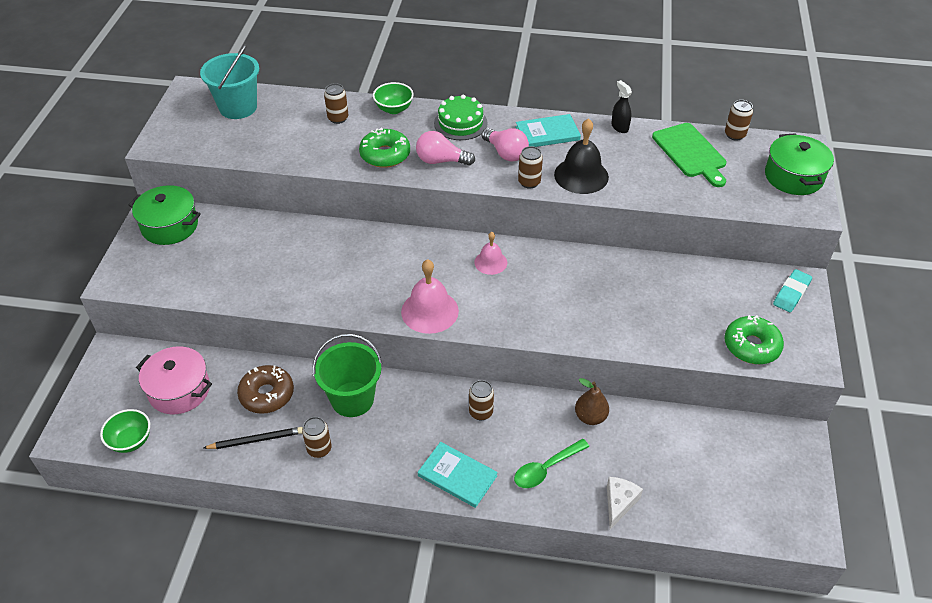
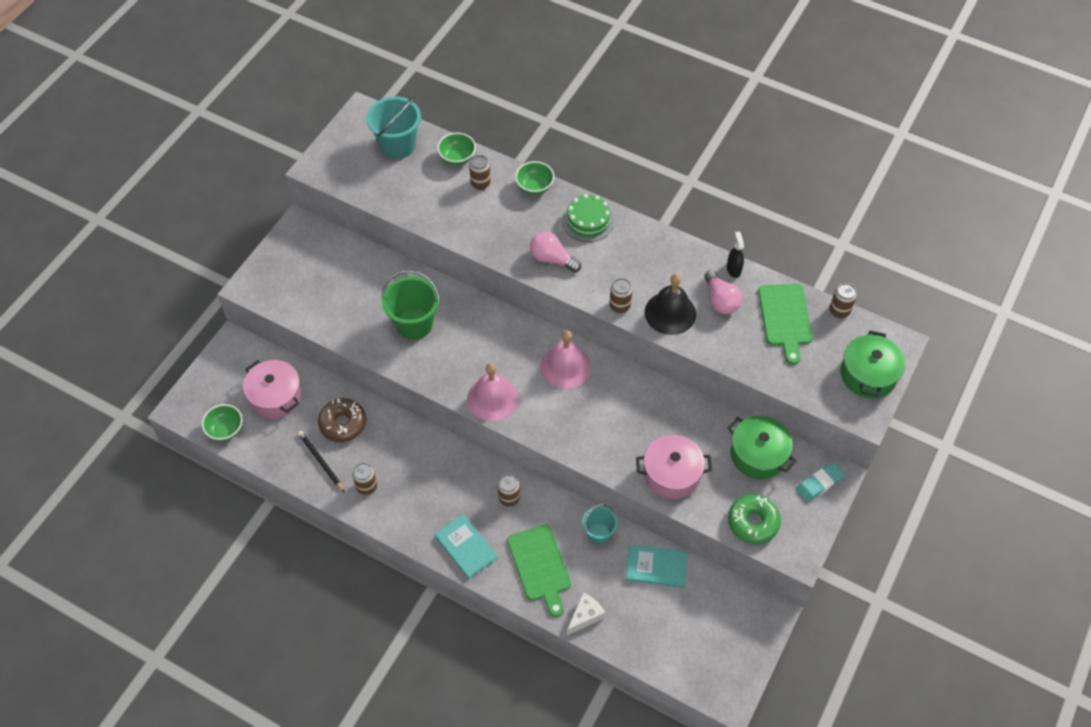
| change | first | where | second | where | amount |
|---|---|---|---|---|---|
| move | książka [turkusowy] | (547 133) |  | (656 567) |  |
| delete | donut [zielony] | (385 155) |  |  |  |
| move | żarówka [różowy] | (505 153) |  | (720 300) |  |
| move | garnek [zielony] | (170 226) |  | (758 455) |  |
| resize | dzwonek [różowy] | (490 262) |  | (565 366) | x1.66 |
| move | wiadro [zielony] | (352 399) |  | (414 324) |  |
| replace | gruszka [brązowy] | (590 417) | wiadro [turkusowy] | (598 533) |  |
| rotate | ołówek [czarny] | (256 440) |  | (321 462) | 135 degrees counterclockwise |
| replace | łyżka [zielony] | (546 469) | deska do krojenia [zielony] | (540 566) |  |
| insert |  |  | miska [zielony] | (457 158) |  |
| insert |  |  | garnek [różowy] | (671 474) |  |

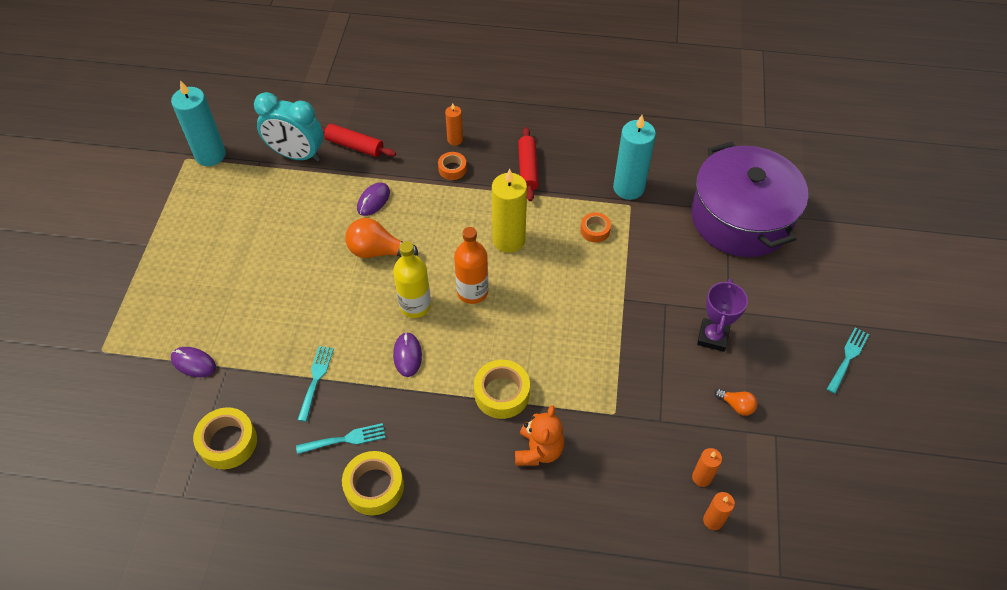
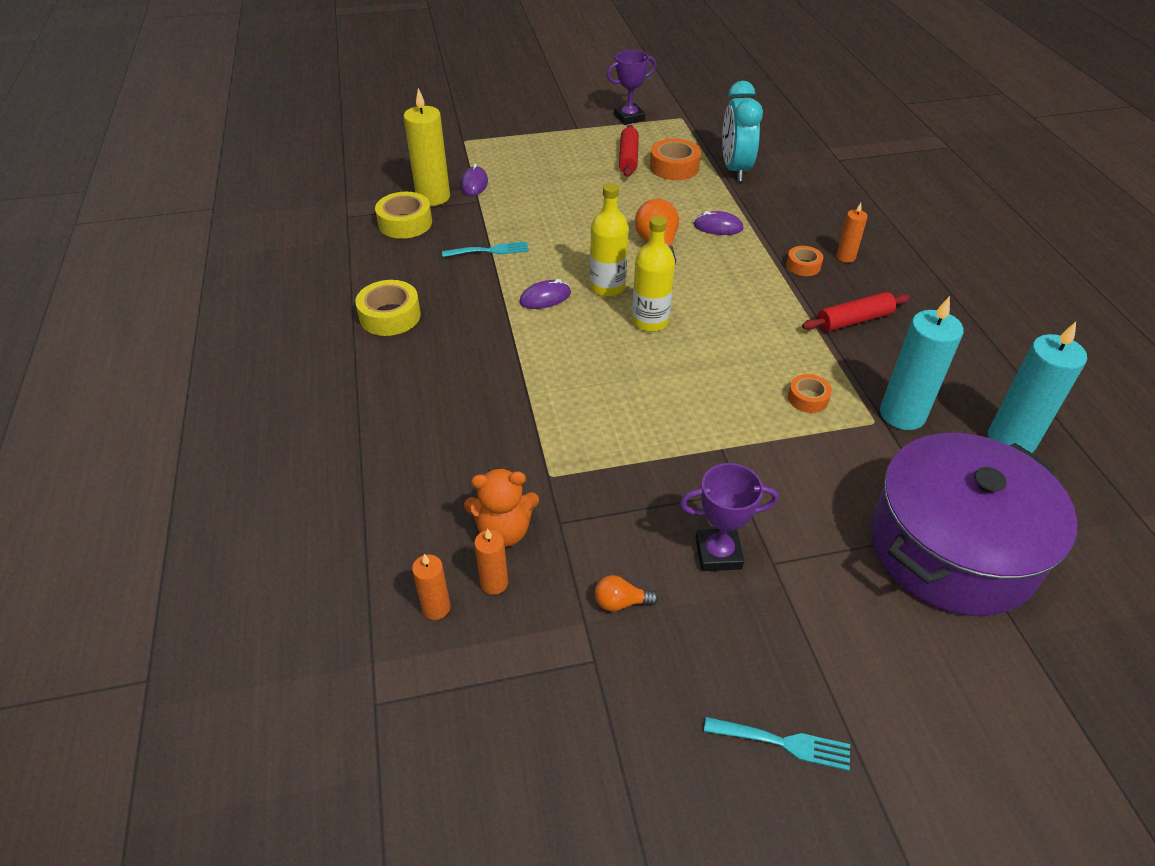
| change | first | where | second | where | amount |
|---|---|---|---|---|---|
| move | świeca [turkusowy] | (210 155) |  | (1011 440) |  |
| move | wałek do ciasta [czerwony] | (354 146) |  | (628 158) |  |
| move | świeca [żółty] | (508 240) |  | (433 197) |  |
| recolor | butelka [pomarańczowy] | (472 292) | butelka [żółty] | (650 321) |  |
| delete | taśma klejąca [żółty] | (502 393) |  |  |  |
| rotate | żarówka [pomarańczowy] | (736 405) |  | (621 602) | 75 degrees clockwise |
| move | miś [pomarańczowy] | (538 450) |  | (504 531) |  |
| delete | widelec [turkusowy] | (345 439) |  |  |  |
| insert |  |  | puchar [fioletowy] | (629 118) |  |
| insert |  |  | taśma klejąca [pomarańczowy] | (674 167) |  |

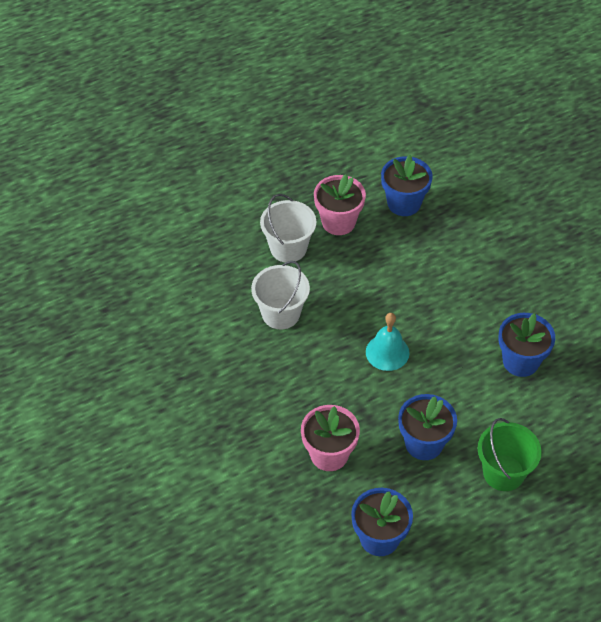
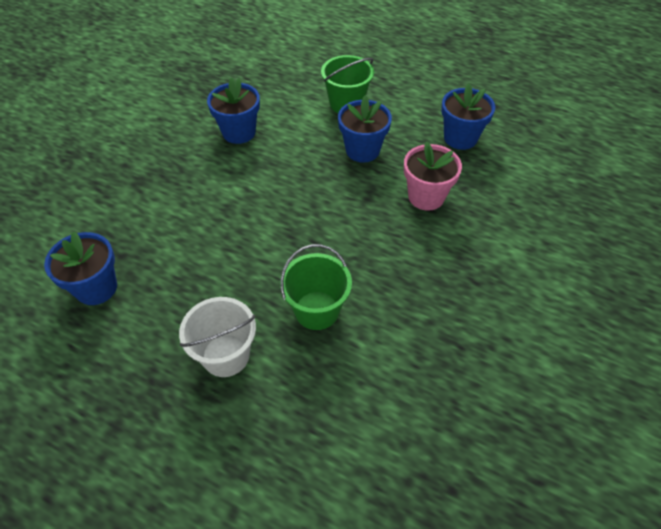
| change | first | where | second | where | amount |
|---|---|---|---|---|---|
| delete | doniczka [różowy] | (338 222) |  |  |  |
| recolor | wiadro [biały] | (281 314) | wiadro [zielony] | (317 310) |  |
| delete | dzwonek [turkusowy] | (387 352) |  |  |  |

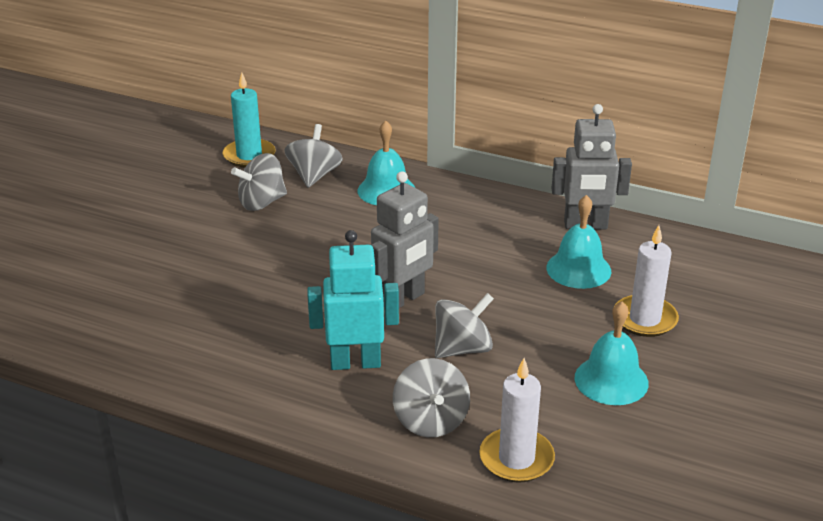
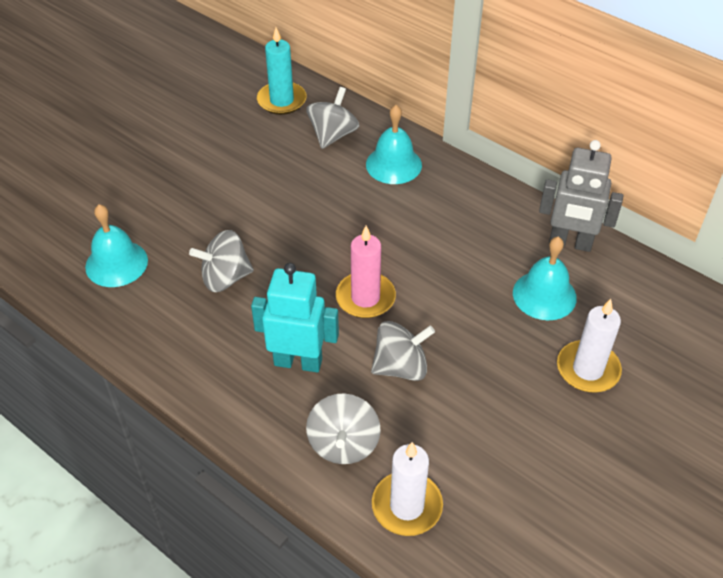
| change | first | where | second | where | amount |
|---|---|---|---|---|---|
| move | bączek [szary] | (262 202) |  | (225 278) |  |
| replace | robot [szary] | (403 299) | świeca [różowy] | (365 298) |  |
| move | dzwonek [turkusowy] | (611 380) |  | (116 263) |  |

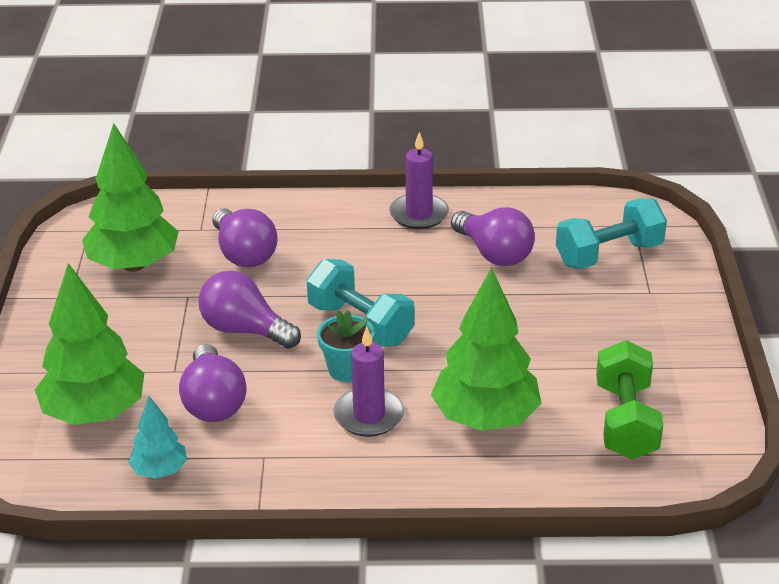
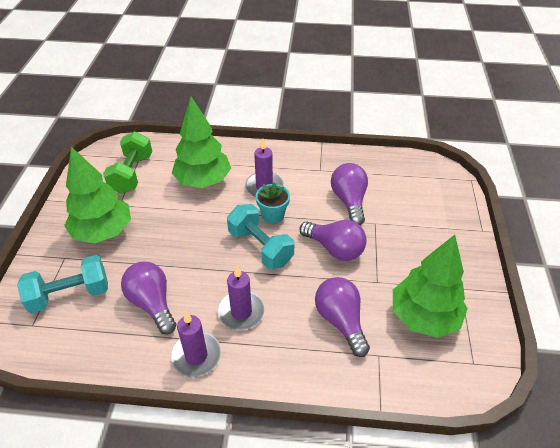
| change | first | where | second | where | amount |
|---|---|---|---|---|---|
| move | drzewko [zielony] | (95 413) |  | (103 232) |  |
| delete | drzewko [turkusowy] | (159 471) |  |  |  |
| insert |  |  | świeca [fioletowy] | (241 312) |  |

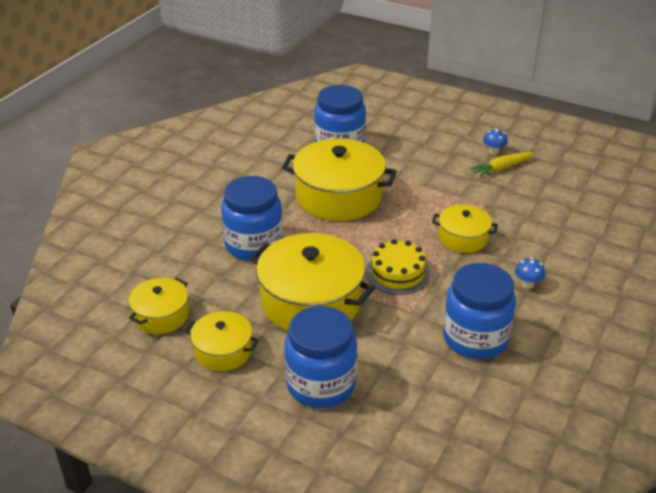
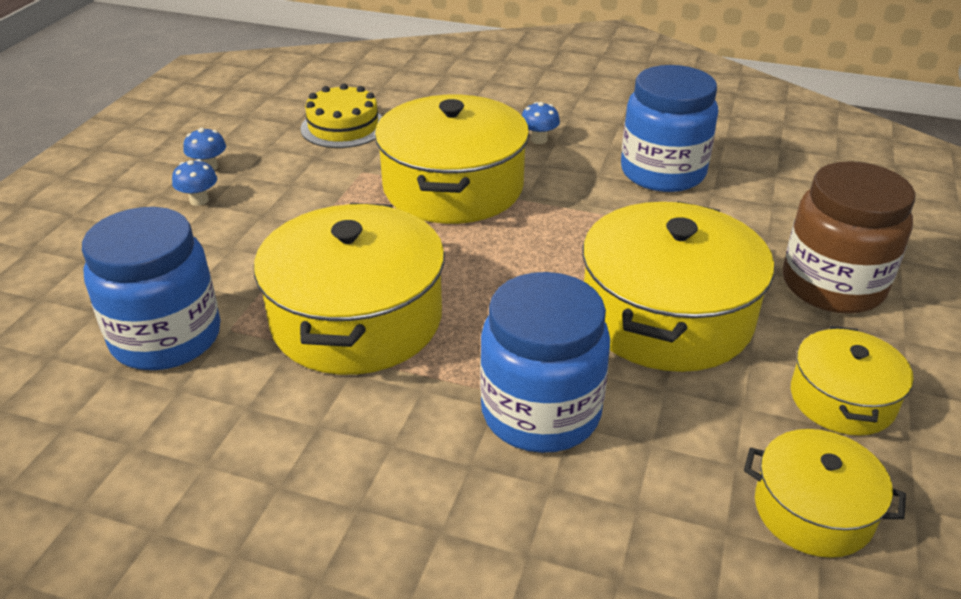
| change | first | where | second | where | amount |
|---|---|---|---|---|---|
| delete | marchewka [żółty] | (501 168) |  |  |  |
| resize | garnek [żółty] | (463 238) |  | (453 187) | x1.85 |
| move | tort [żółty] | (397 273) |  | (343 127) |  |
| recolor | słoik [niebieski] | (321 384) | słoik [brązowy] | (832 285) |  |
| insert |  |  | grzyb [niebieski] | (199 200) |  |

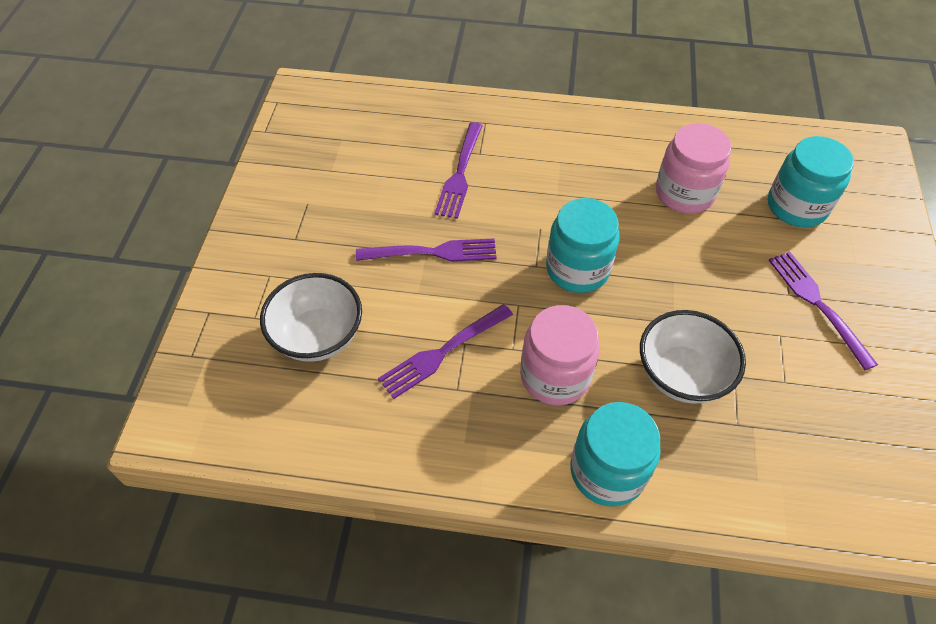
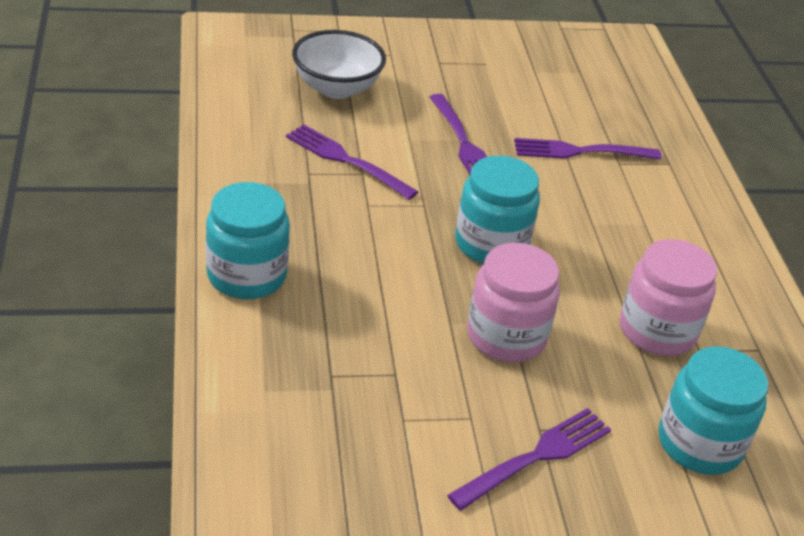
| change | first | where | second | where | amount |
|---|---|---|---|---|---|
| move | słoik [różowy] | (555 376) |  | (506 336) |  |
| delete | miska [biały] | (681 375) |  |  |  |

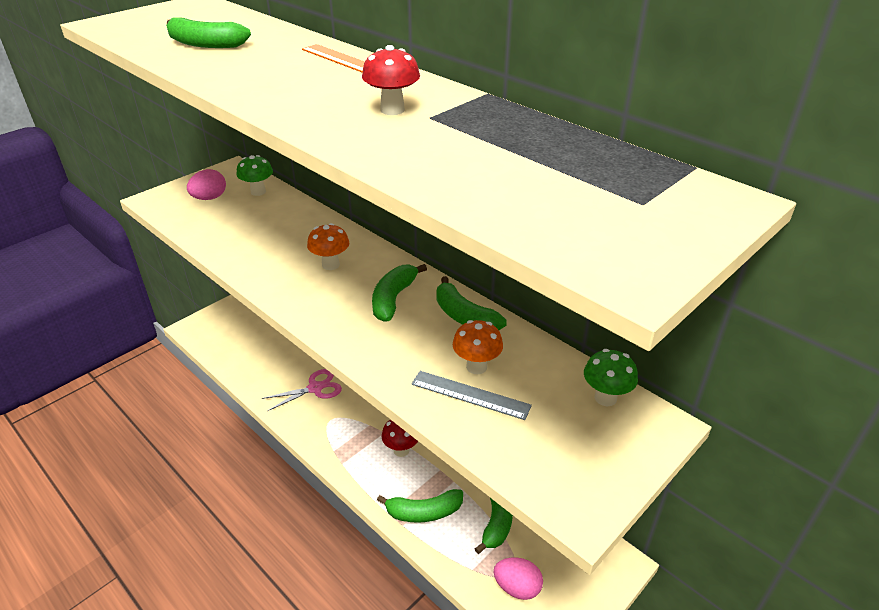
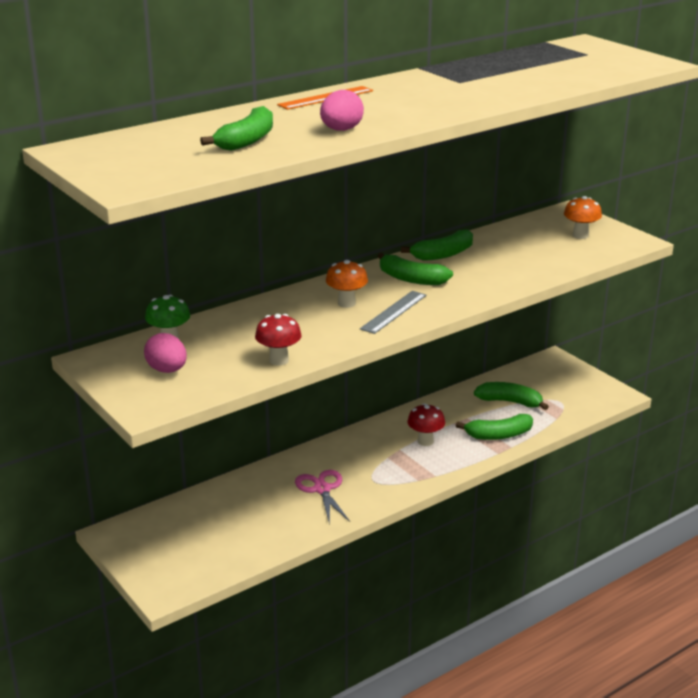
| change | first | where | second | where | amount |
|---|---|---|---|---|---|
| move | grzyb [czerwony] | (392 110) |  | (279 360) |  |
| move | grzyb [pomarańczowy] | (476 367) |  | (580 235) |  |
| delete | grzyb [zielony] | (605 398) |  |  |  |
| move | linijka [szary] | (470 395) |  | (394 312) |  |
| rotate | banan [zielony] | (424 512) |  | (498 435) | 75 degrees clockwise |
| move | jajko [różowy] | (517 587) |  | (341 130) |  |

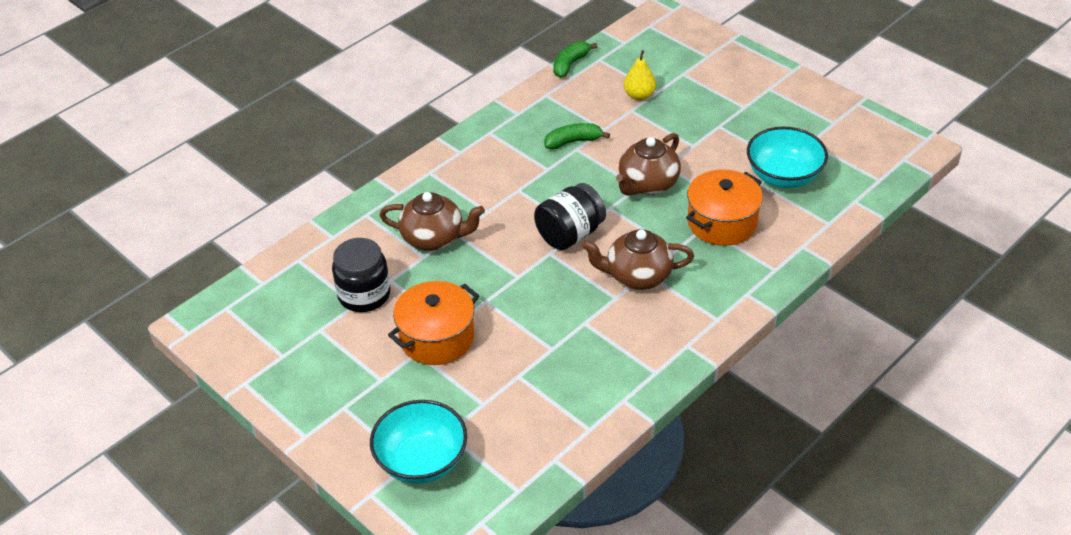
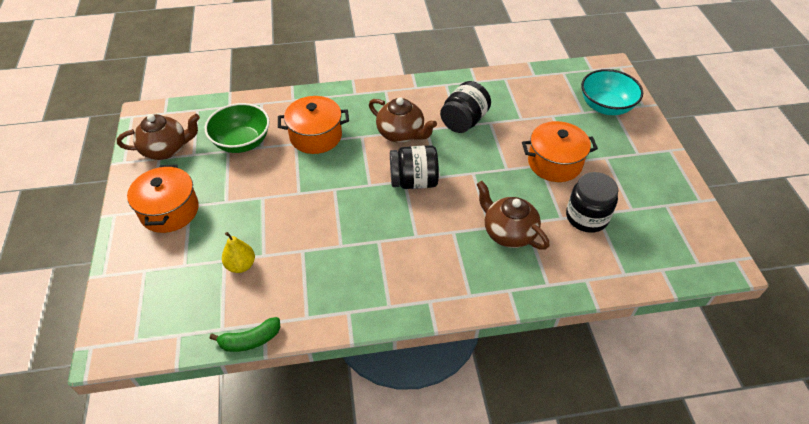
| change | first | where | second | where | amount |
|---|---|---|---|---|---|
| delete | banan [zielony] | (573 142) |  |  |  |
| recolor | miska [turkusowy] | (783 176) | miska [zielony] | (242 142) |  |
| move | imbryk [brązowy] | (647 184) |  | (166 149) |  |
| insert |  |  | słoik [czarny] | (464 121) |  |
| insert |  |  | garnek [pomarańczowy] | (169 211) |  |

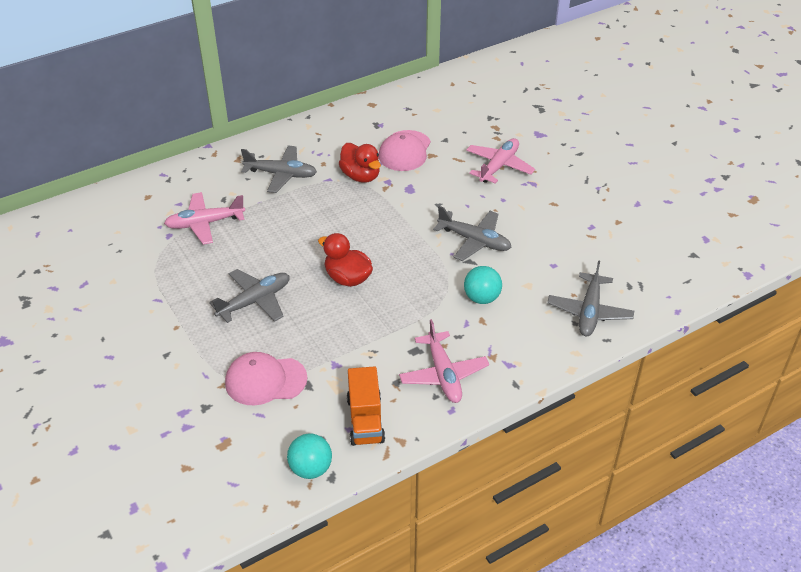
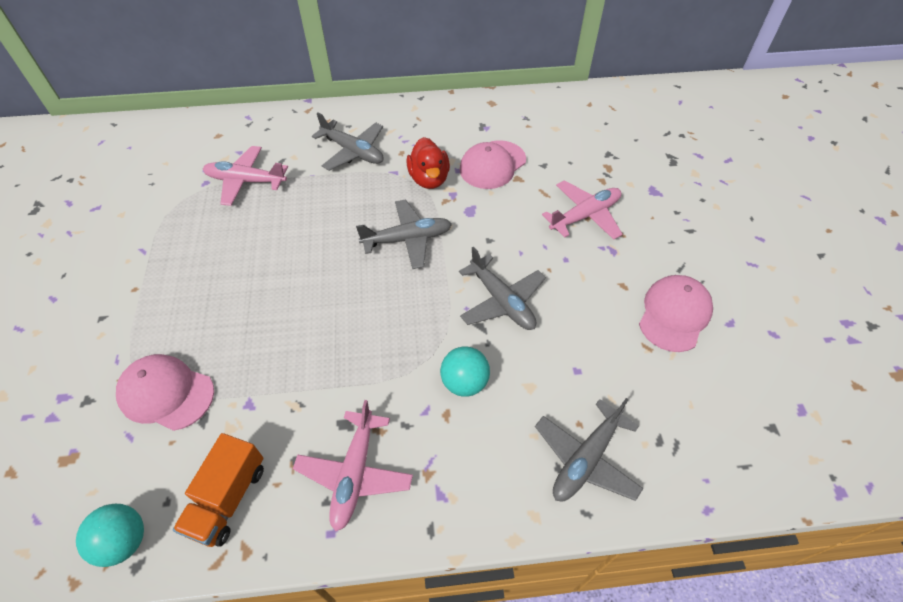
| change | first | where | second | where | amount |
|---|---|---|---|---|---|
| delete | kaczka [czerwony] | (347 278) |  |  |  |
| move | samolot [szary] | (255 301) |  | (407 239) |  |
| insert |  |  | czapka [różowy] | (674 314) |  |

